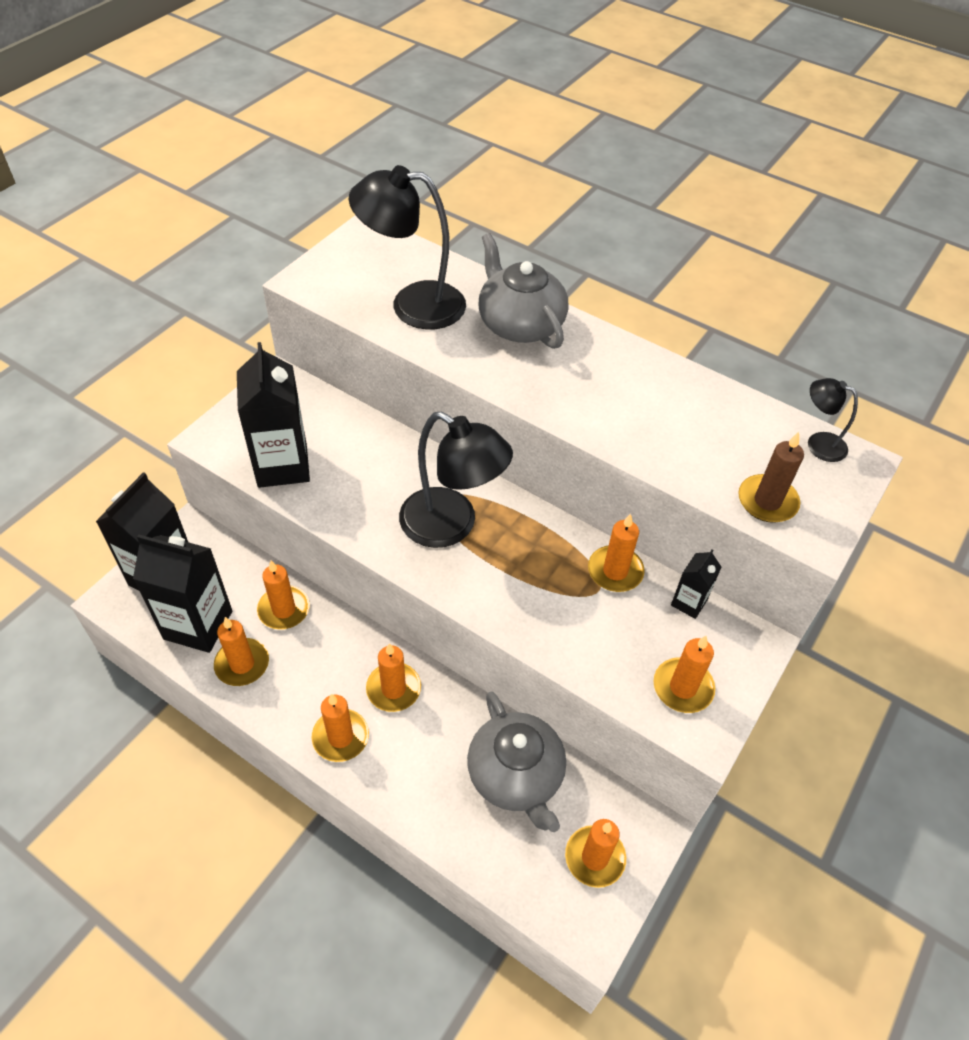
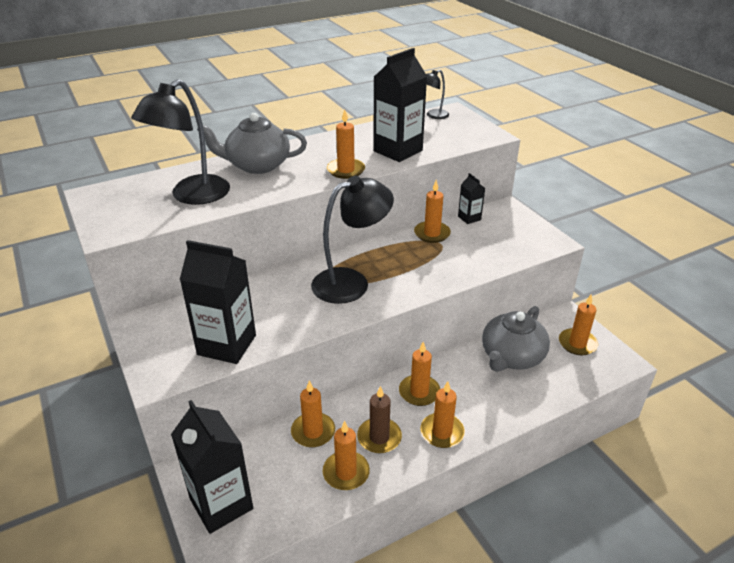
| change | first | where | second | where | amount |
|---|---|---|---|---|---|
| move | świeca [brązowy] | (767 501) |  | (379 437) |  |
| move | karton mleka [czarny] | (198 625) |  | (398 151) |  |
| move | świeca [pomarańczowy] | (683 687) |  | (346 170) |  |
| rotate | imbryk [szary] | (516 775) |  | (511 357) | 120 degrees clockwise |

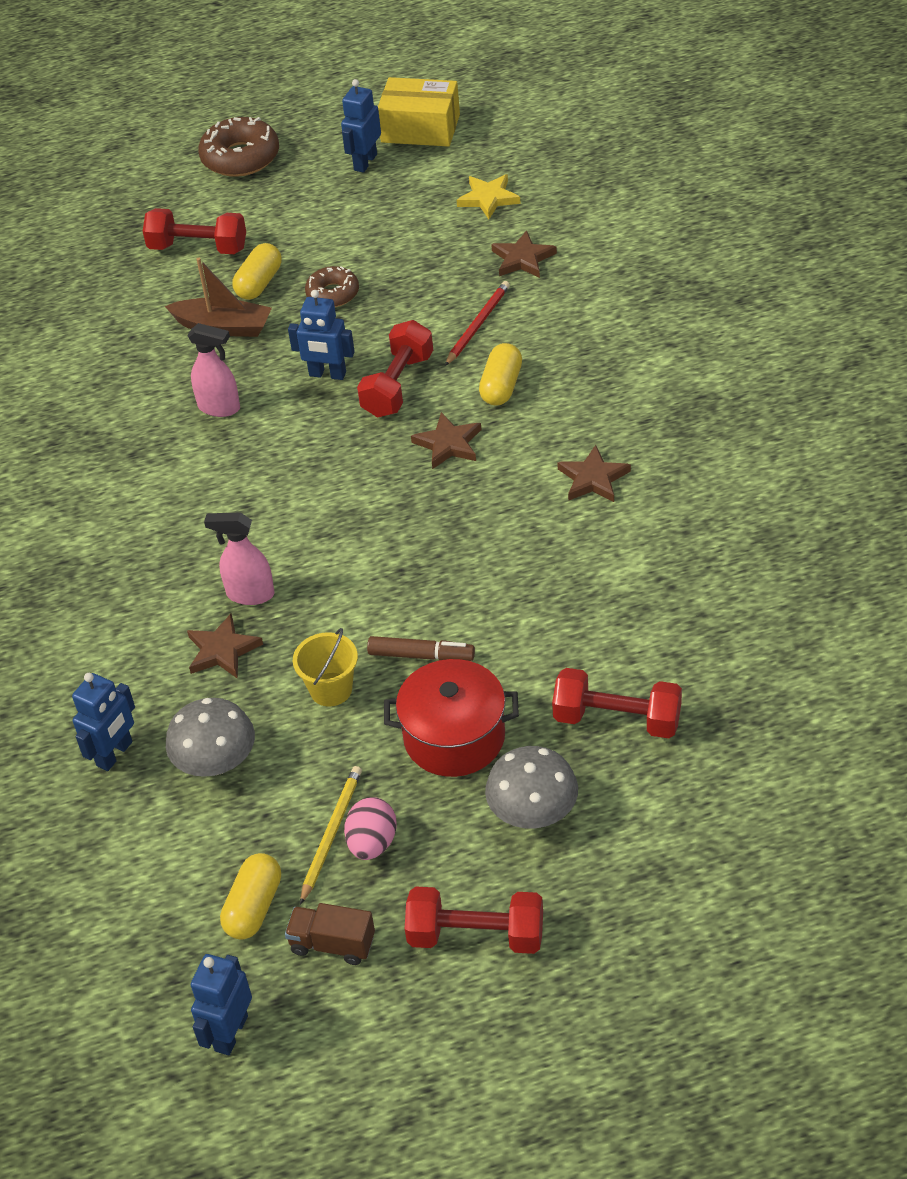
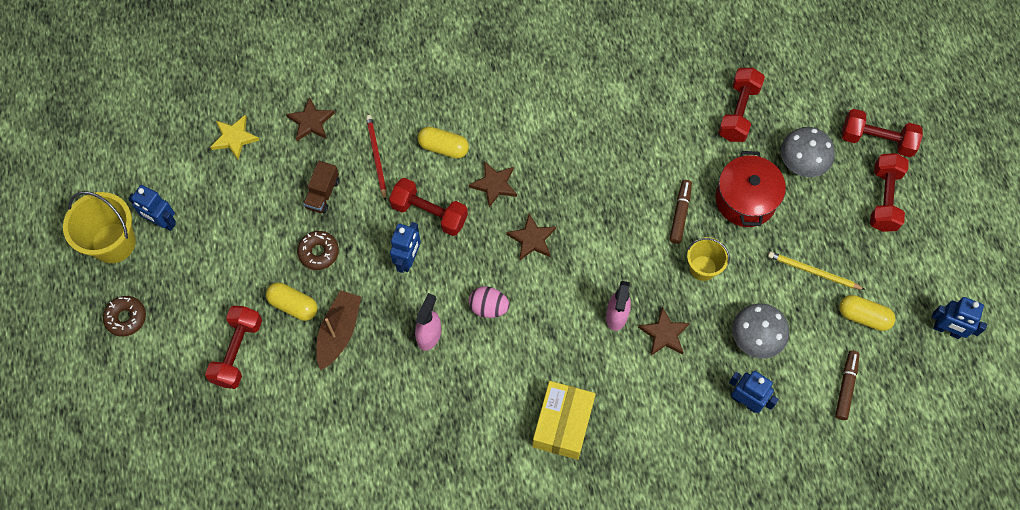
| change | first | where | second | where | amount |
|---|---|---|---|---|---|
| move | pudełko [żółty] | (420 128) |  | (562 424) |  |
| resize | donut [brązowy] | (240 157) |  | (126 318) | x0.62 |
| rotate | ołówek [czerwony] | (478 325) |  | (376 157) | 45 degrees clockwise |
| move | gwiazda [brązowy] | (593 478) |  | (532 239) |  |
| move | jajko [różowy] | (372 843) |  | (488 307) |  |
| move | ciężarówka [brązowy] | (332 944) |  | (323 194) |  |
| insert |  |  | hantel [czerwony] | (877 140) |  |
| insert |  |  | wiadro [żółty] | (113 243) |  |
| insert |  |  | flamaster [brązowy] | (845 387) |  |

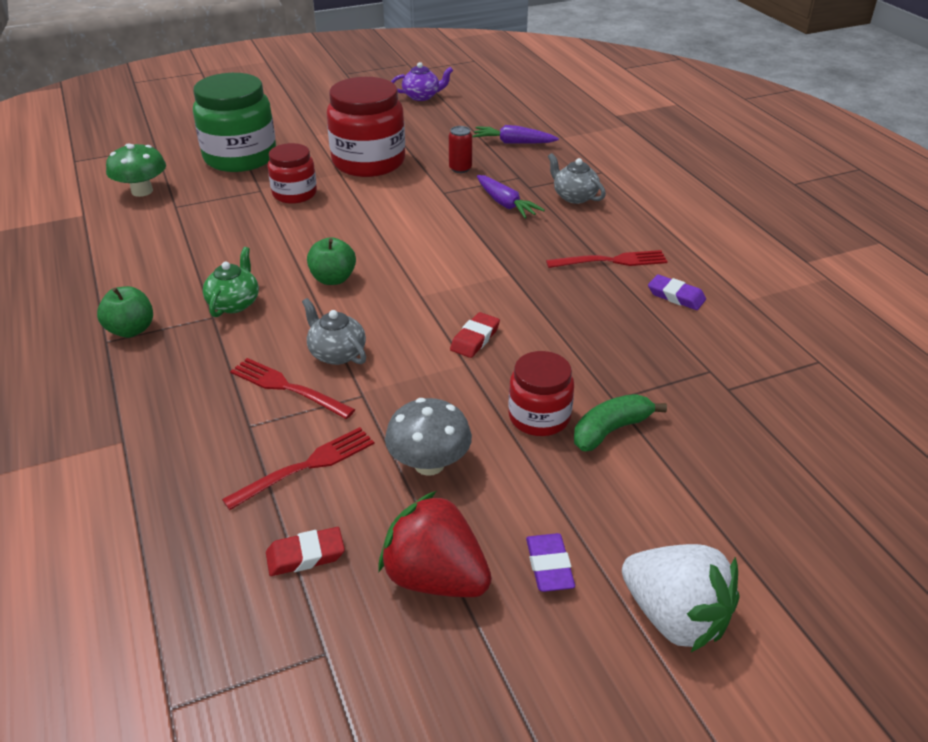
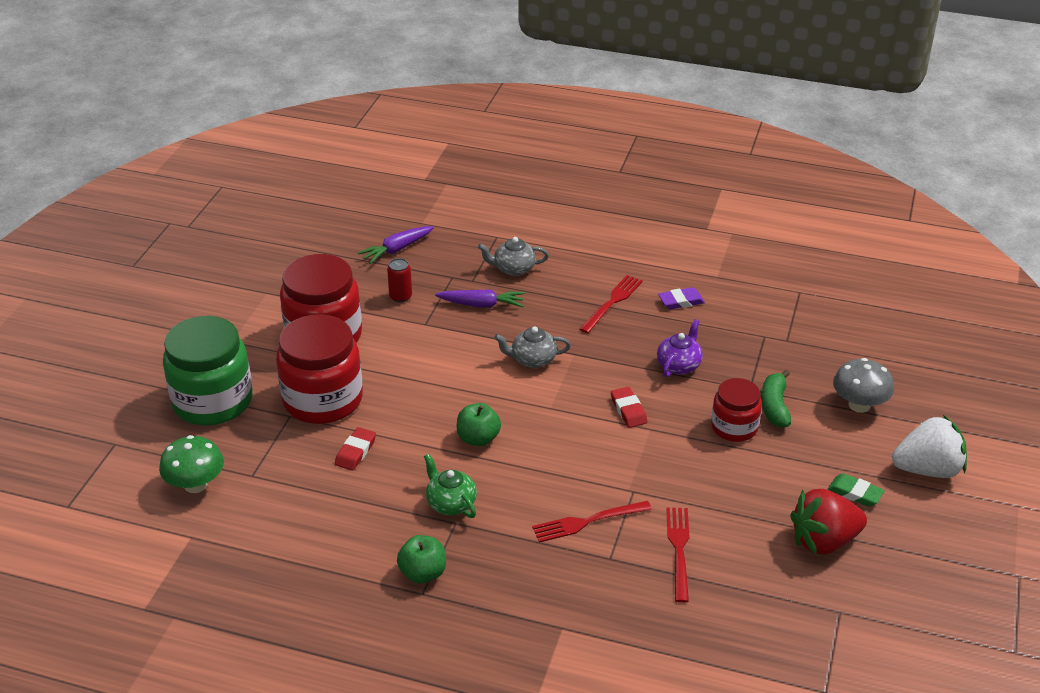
| change | first | where | second | where | amount |
|---|---|---|---|---|---|
| move | imbryk [fioletowy] | (422 96) |  | (679 365) |  |
| resize | słoik [czerwony] | (294 194) |  | (323 400) | x1.74 |
| move | imbryk [szary] | (336 353) |  | (532 360) |  |
| move | grzyb [szary] | (429 464) |  | (859 405) |  |
| move | gumka do mazania [czerwony] | (305 555) |  | (355 452) |  |
| recolor | gumka do mazania [fioletowy] | (549 566) | gumka do mazania [zielony] | (855 493) |  |

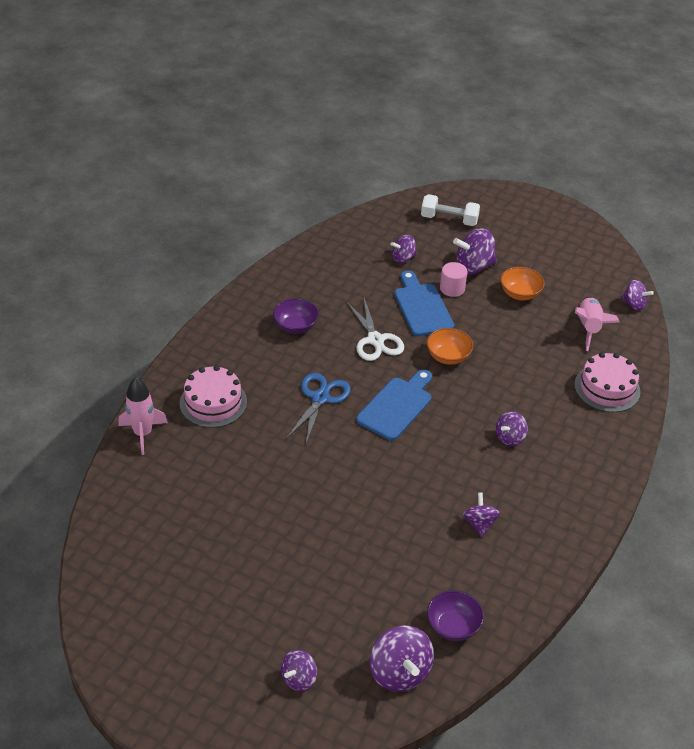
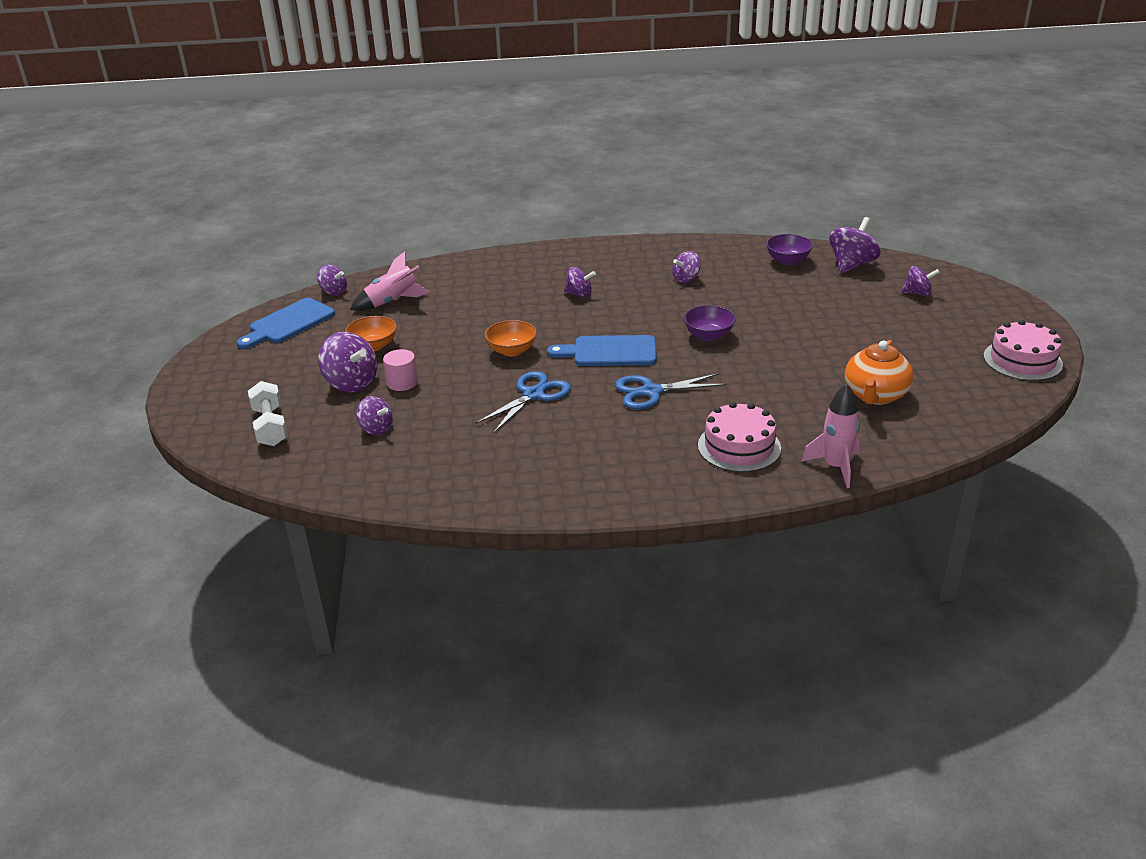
| change | first | where | second | where | amount |
|---|---|---|---|---|---|
| move | deska do krojenia [niebieski] | (422 307) |  | (288 323) |  |
| rotate | bączek [fioletowy] | (634 304) |  | (334 292) | 120 degrees clockwise |
| move | miska [fioletowy] | (295 326) |  | (708 335) |  |
| recolor | nożyczki [biały] | (375 340) | nożyczki [niebieski] | (533 395) |  |
| move | tort [różowy] | (607 388) |  | (1022 360) |  |
| insert |  |  | imbryk [pomarańczowy] | (875 395) |  |

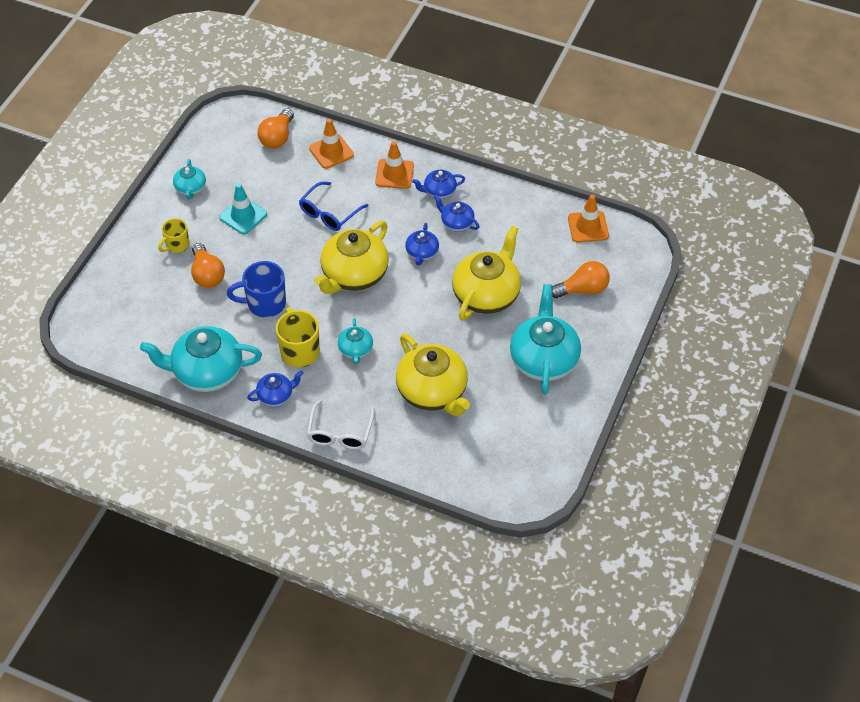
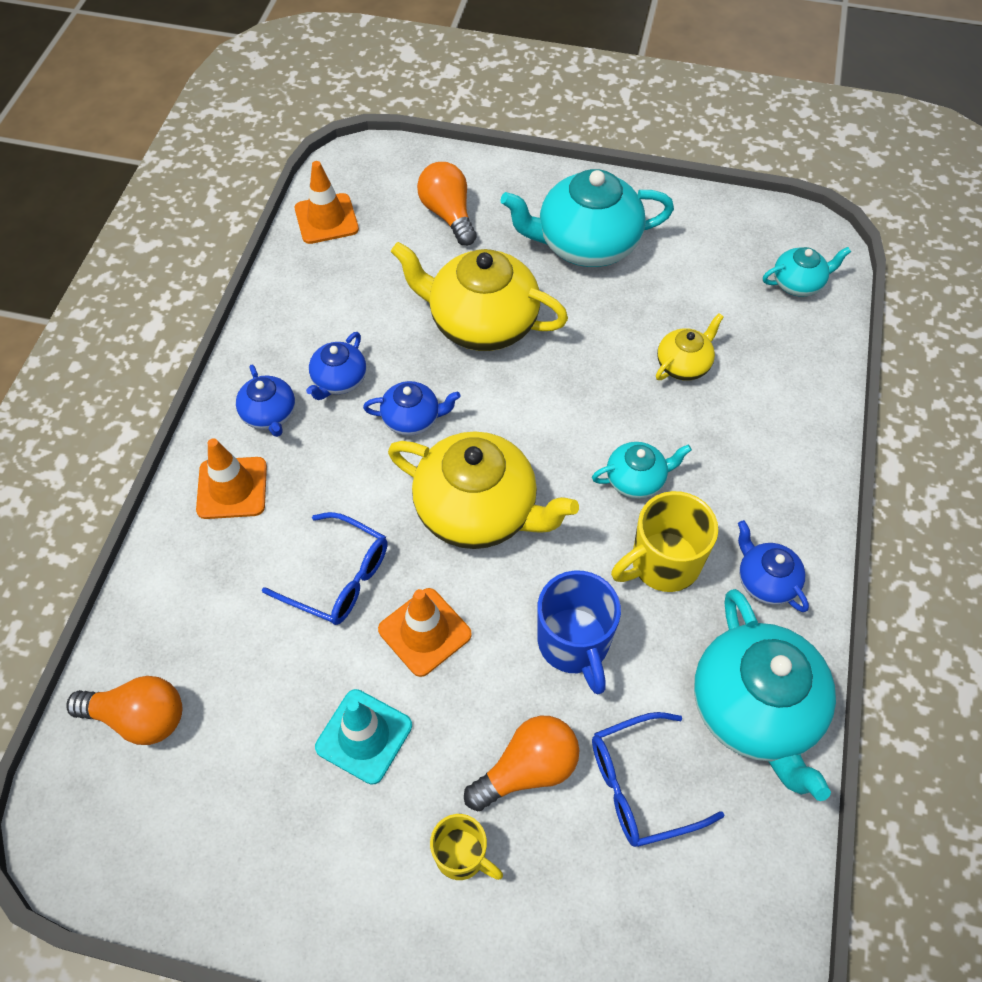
| change | first | where | second | where | amount |
|---|---|---|---|---|---|
| move | pachołek [pomarańczowy] | (331 151) |  | (424 632) |  |
| move | imbryk [turkusowy] | (190 188) |  | (798 283) |  |
| resize | imbryk [żółty] | (433 392) |  | (684 364) | x0.51 |
| delete | okulary [biały] | (340 433) |  |  |  |
| insert |  |  | okulary [niebieski] | (640 786) |  |

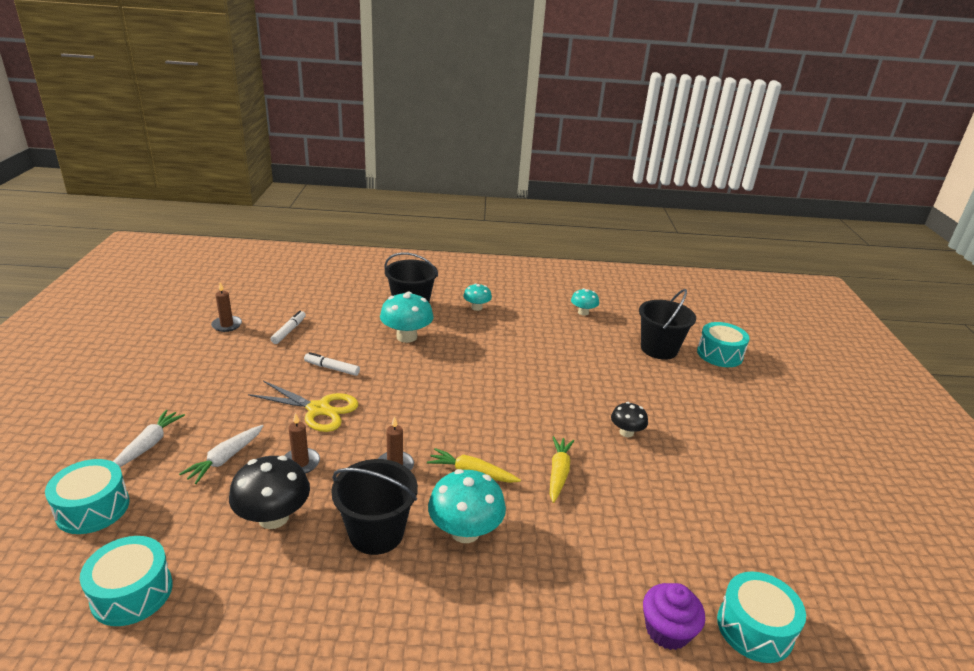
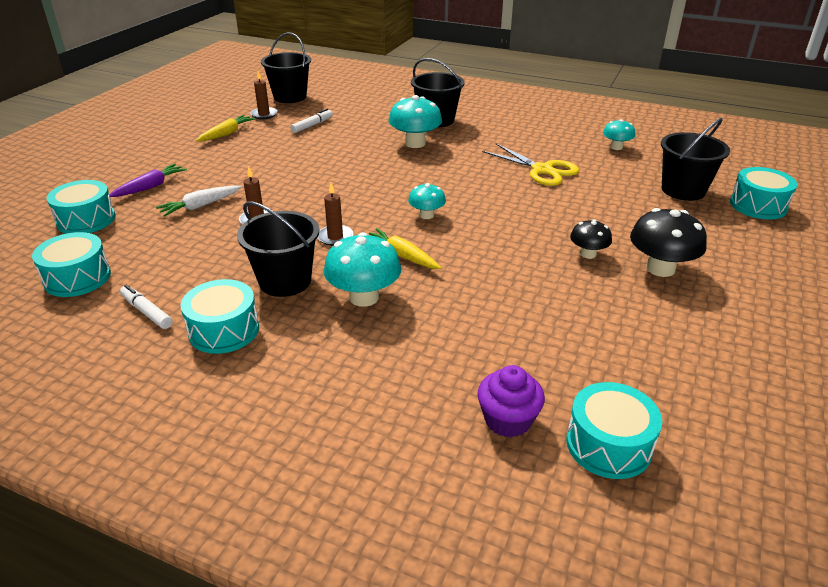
| change | first | where | second | where | amount |
|---|---|---|---|---|---|
| move | grzyb [turkusowy] | (476 307) |  | (426 215) |  |
| move | flamaster [biały] | (332 368) |  | (146 312) |  |
| move | nożyczki [żółty] | (318 409) |  | (542 170) |  |
| recolor | marchewka [biały] | (149 445) | marchewka [fioletowy] | (150 187) |  |
| move | marchewka [żółty] | (558 473) |  | (227 134) |  |
| move | grzyb [czarny] | (273 517) |  | (660 268) |  |
| insert |  |  | wiadro [czarny] | (290 97) |  |
| insert |  |  | bęben [turkusowy] | (224 330) |  |

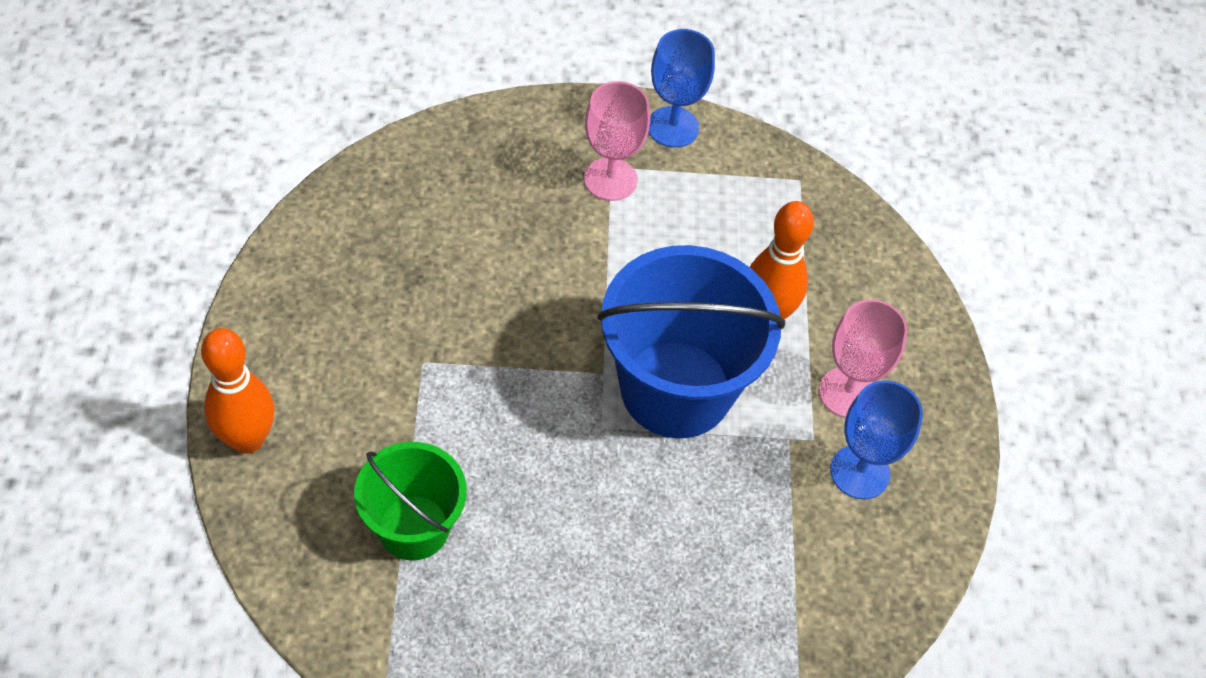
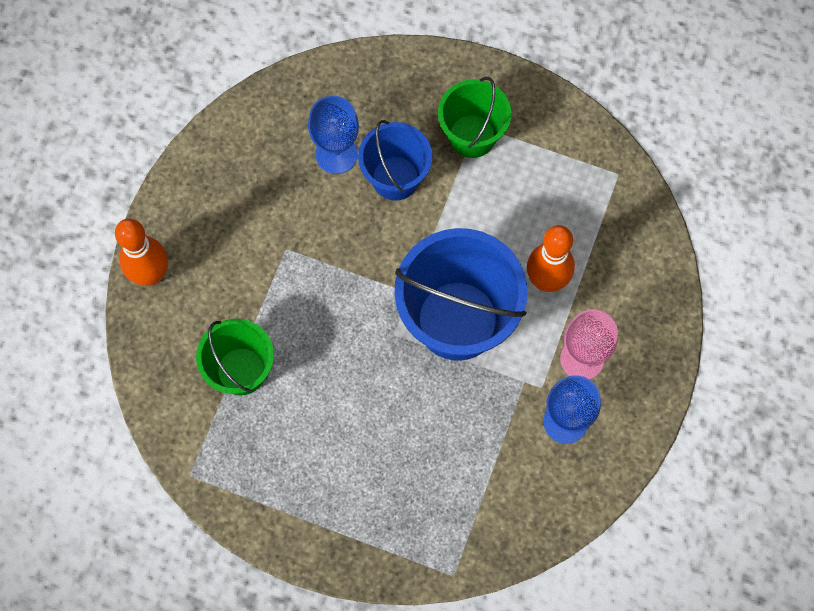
| change | first | where | second | where | amount |
|---|---|---|---|---|---|
| move | kielich [niebieski] | (673 127) |  | (336 154) |  |
| replace | kielich [różowy] | (610 179) | wiadro [zielony] | (472 136) |  |
| insert |  |  | wiadro [niebieski] | (395 178) |  |

